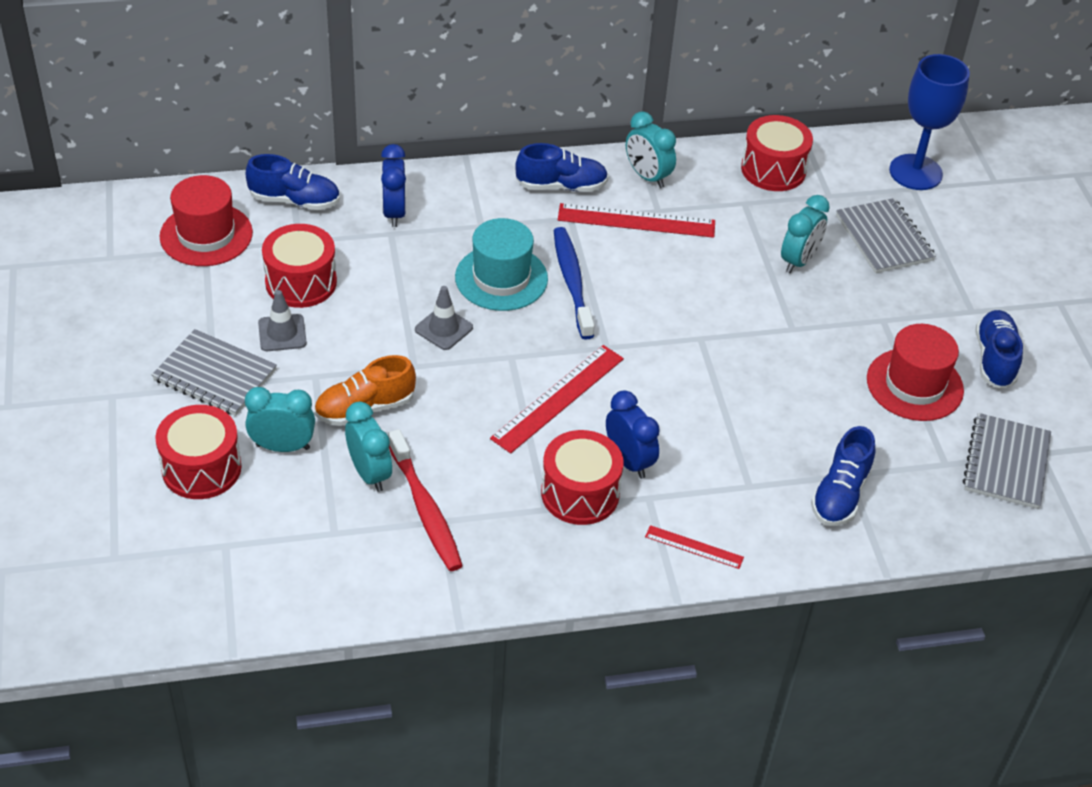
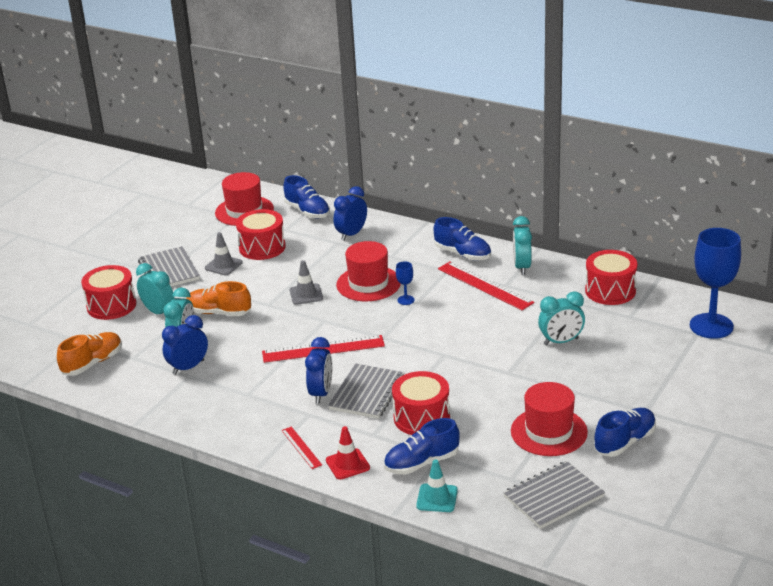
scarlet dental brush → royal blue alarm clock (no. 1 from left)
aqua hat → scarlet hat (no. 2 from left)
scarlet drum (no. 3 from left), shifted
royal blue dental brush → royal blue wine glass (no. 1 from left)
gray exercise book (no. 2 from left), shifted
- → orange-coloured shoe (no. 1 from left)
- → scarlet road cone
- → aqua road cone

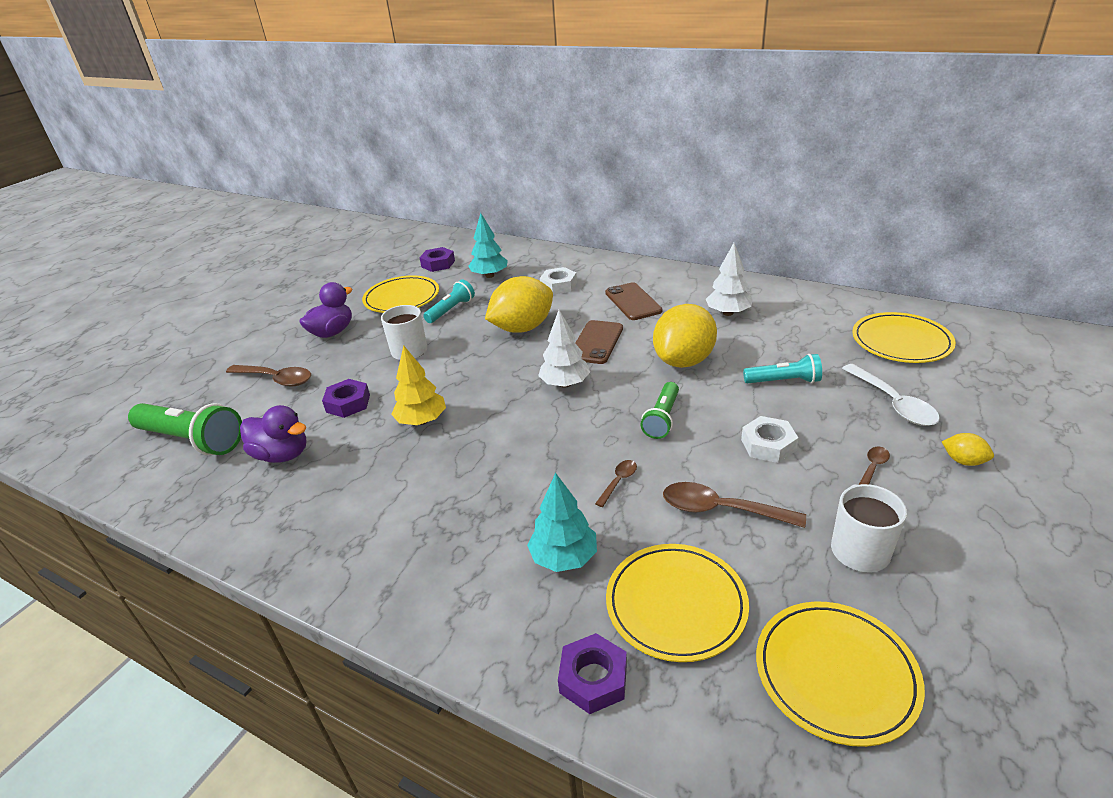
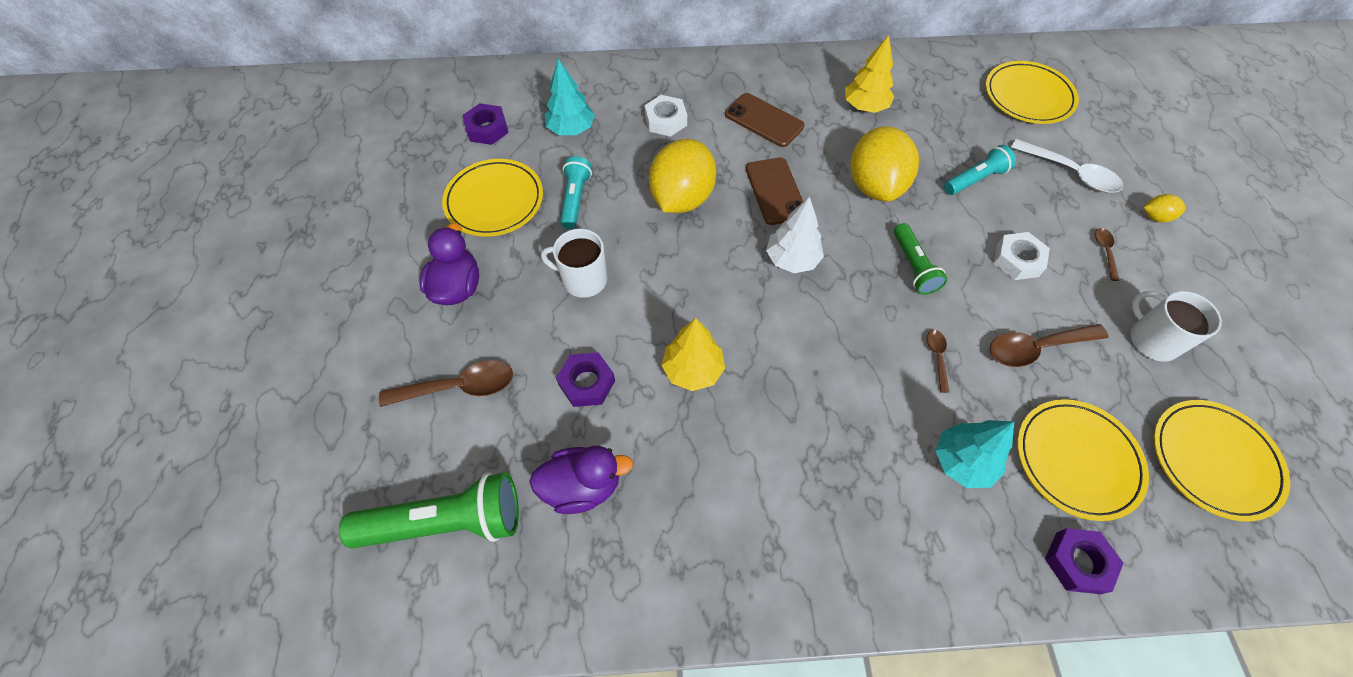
snow-white tree (no. 2 from left) → bright yellow tree (no. 2 from left)

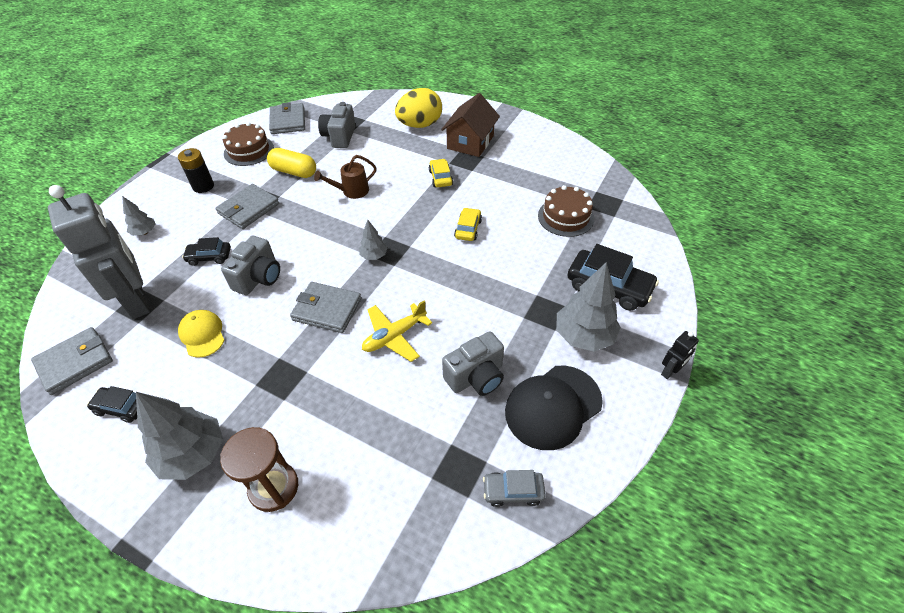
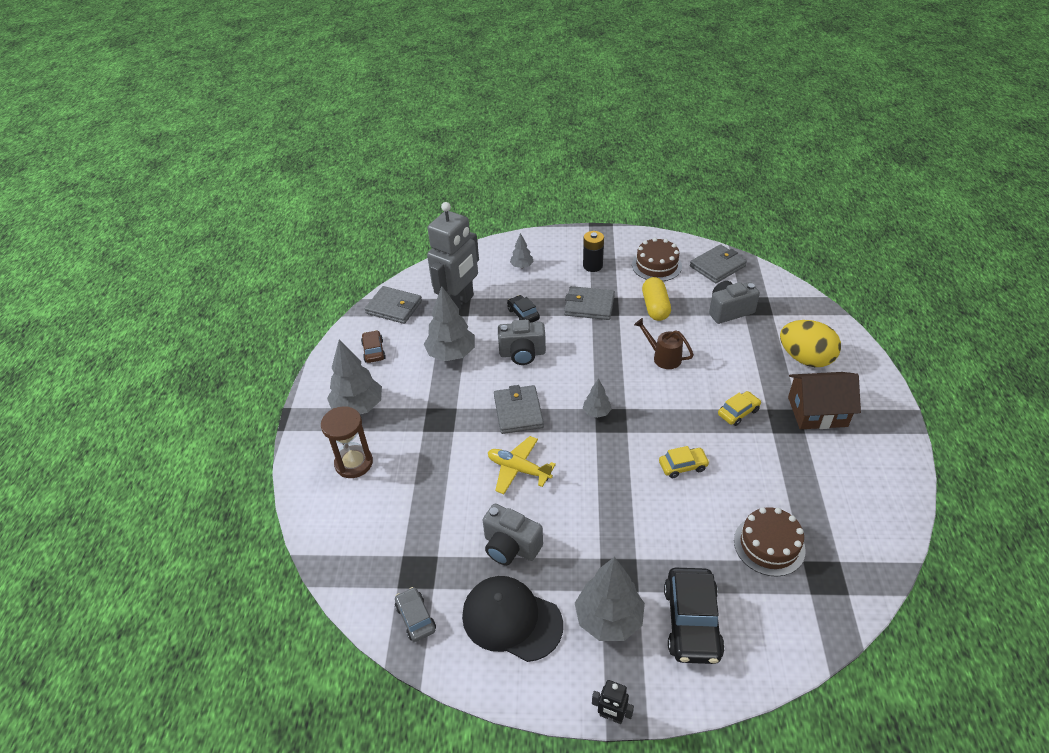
ebony automobile (no. 1 from left) → dark brown automobile
bright yellow peaked cap → gray tree (no. 2 from left)

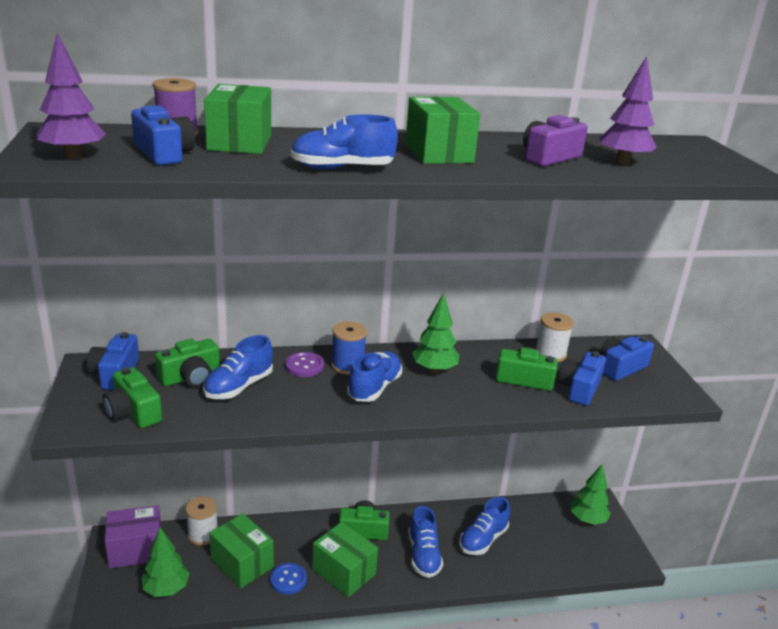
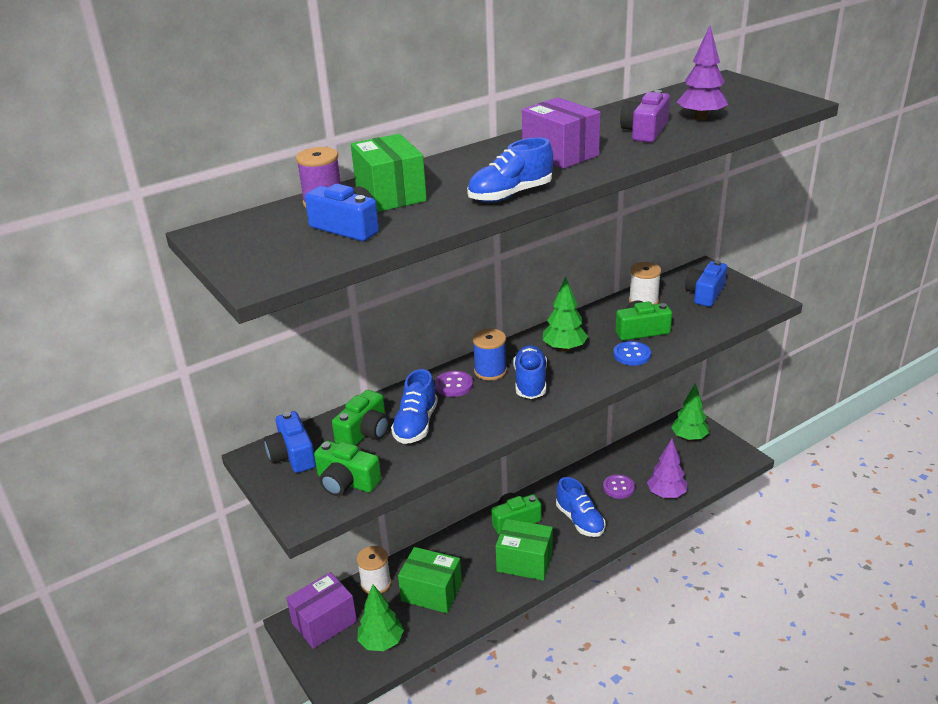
purple tree (no. 1 from left), shifted
royal blue sewing button, shifted
green box (no. 4 from left) → purple box (no. 2 from left)
royal blue shoe (no. 5 from left) → purple sewing button (no. 2 from left)
royal blue compact camera (no. 3 from left) → -

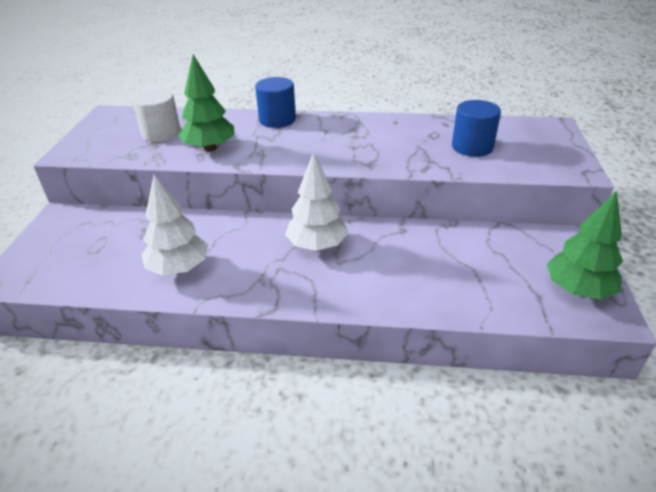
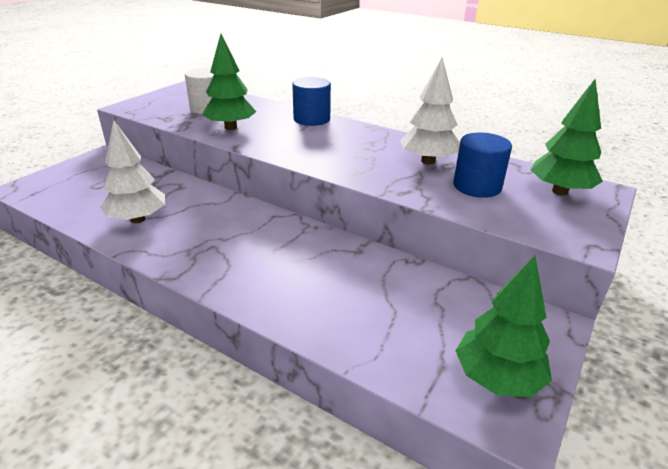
snow-white tree (no. 2 from left), shifted
- → green tree (no. 3 from left)

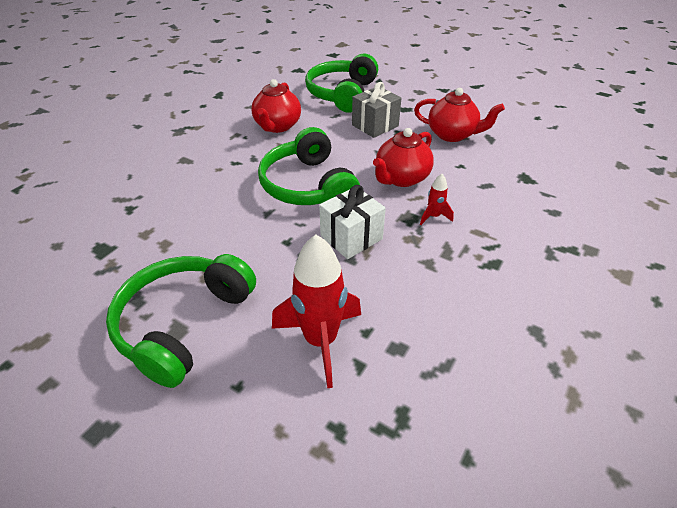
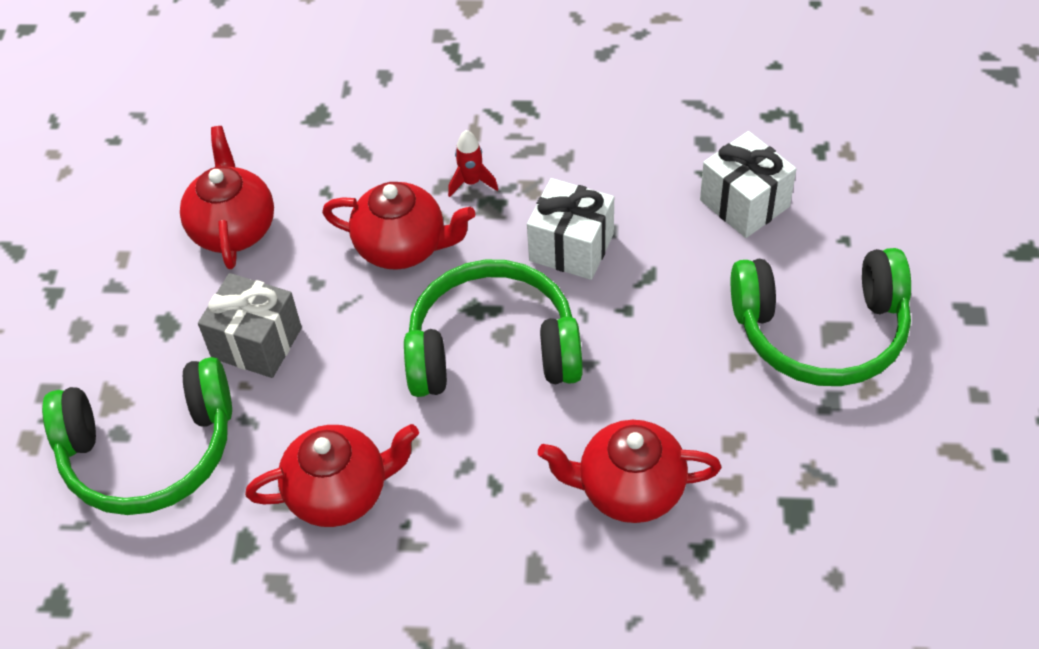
green headphones (no. 2 from left), 135 degrees counterclockwise
scarlet spaceship (no. 1 from left) → snow-white wrapped gift (no. 2 from left)
- → scarlet tea pot (no. 4 from left)

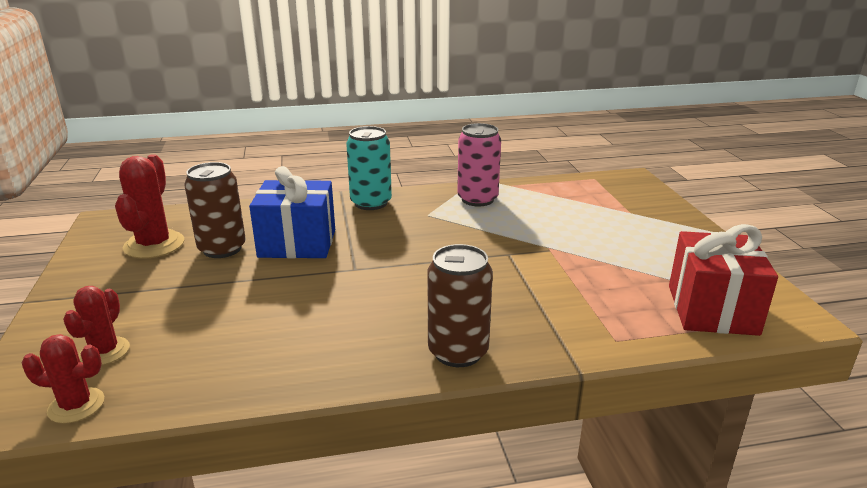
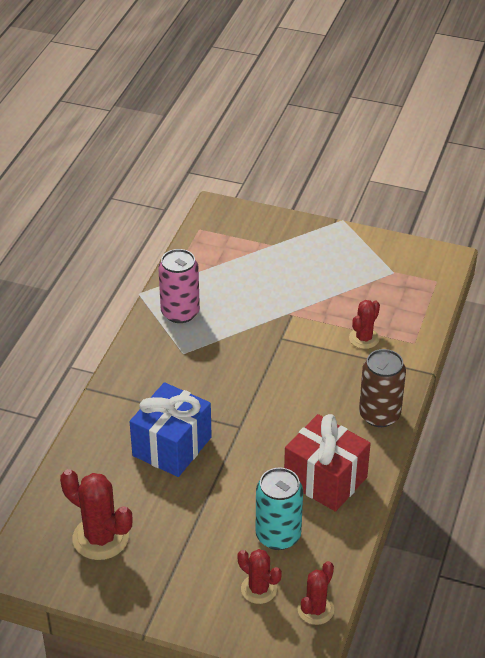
dark brown soda can (no. 1 from left) → -
aqua soda can, shifted
scarlet wrapped gift, shifted
- → scarlet prickly plant (no. 4 from left)

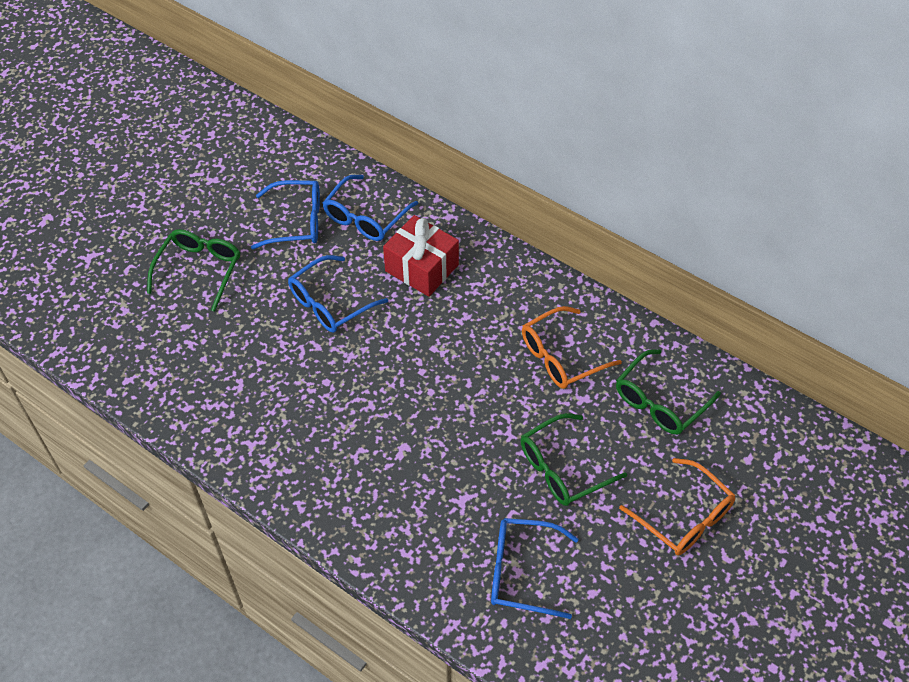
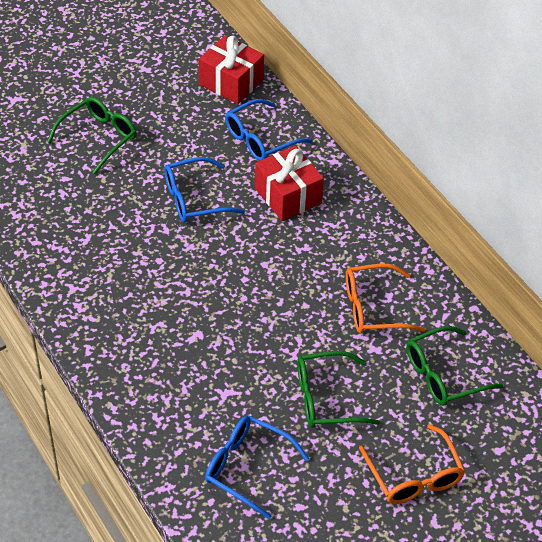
royal blue glasses (no. 1 from left) → -
- → scarlet wrapped gift (no. 1 from left)

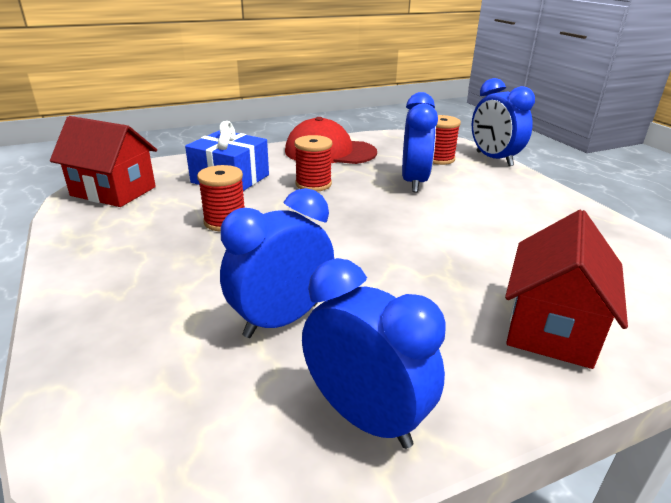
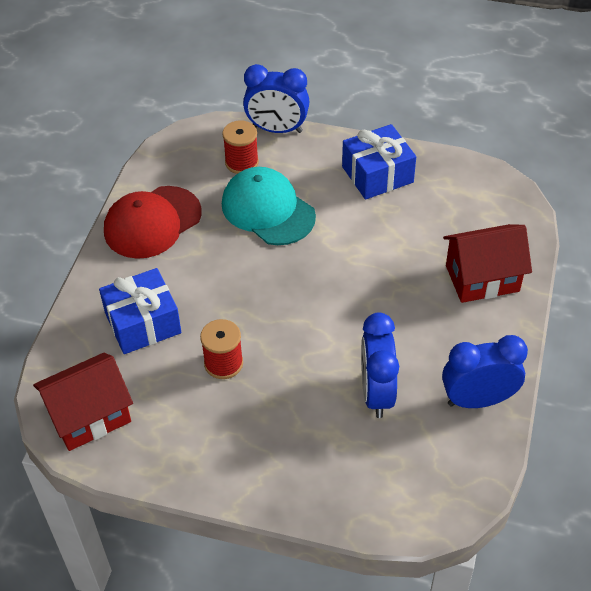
scarlet reel of thread (no. 2 from left) → -
royal blue alarm clock (no. 3 from left) → aqua peaked cap
scarlet house (no. 2 from left), 75 degrees counterclockwise
- → royal blue wrapped gift (no. 2 from left)

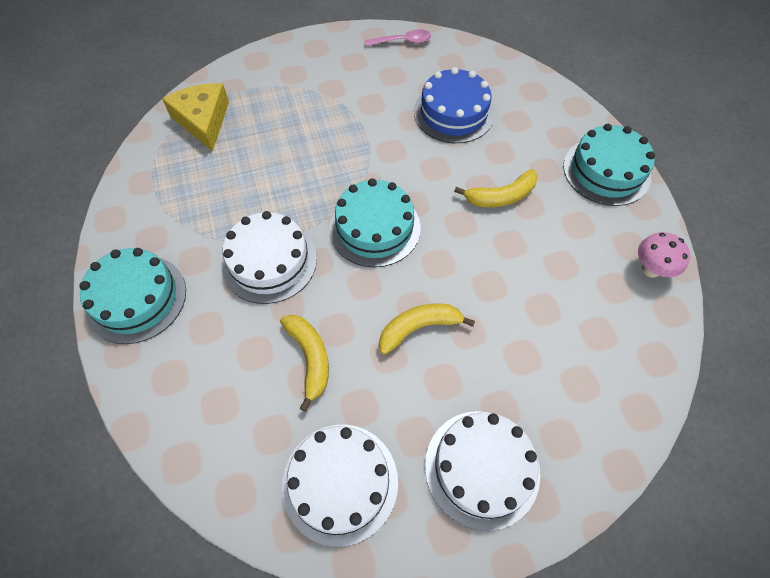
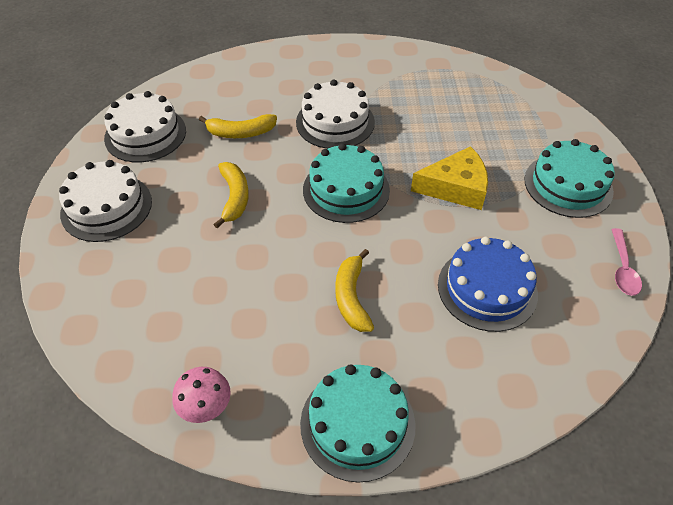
aqua gateau (no. 1 from left in the first image) → aqua gateau (no. 3 from left), shifted
bright yellow cheese wedge, shifted

